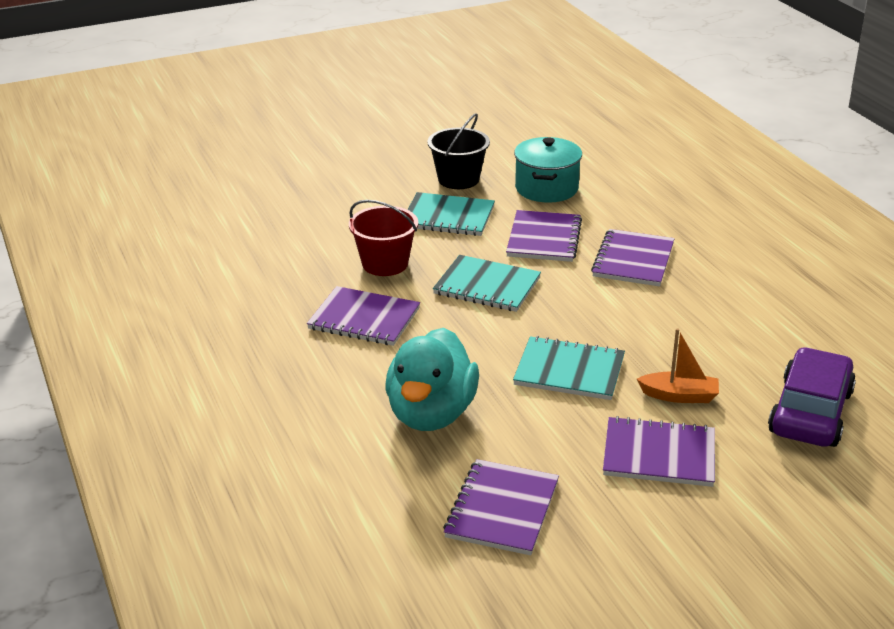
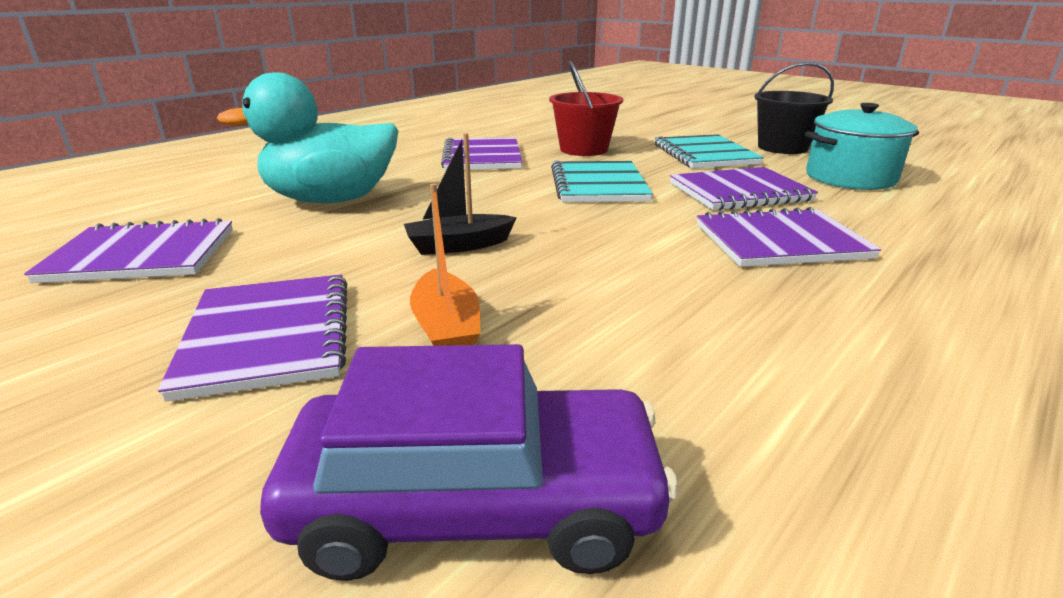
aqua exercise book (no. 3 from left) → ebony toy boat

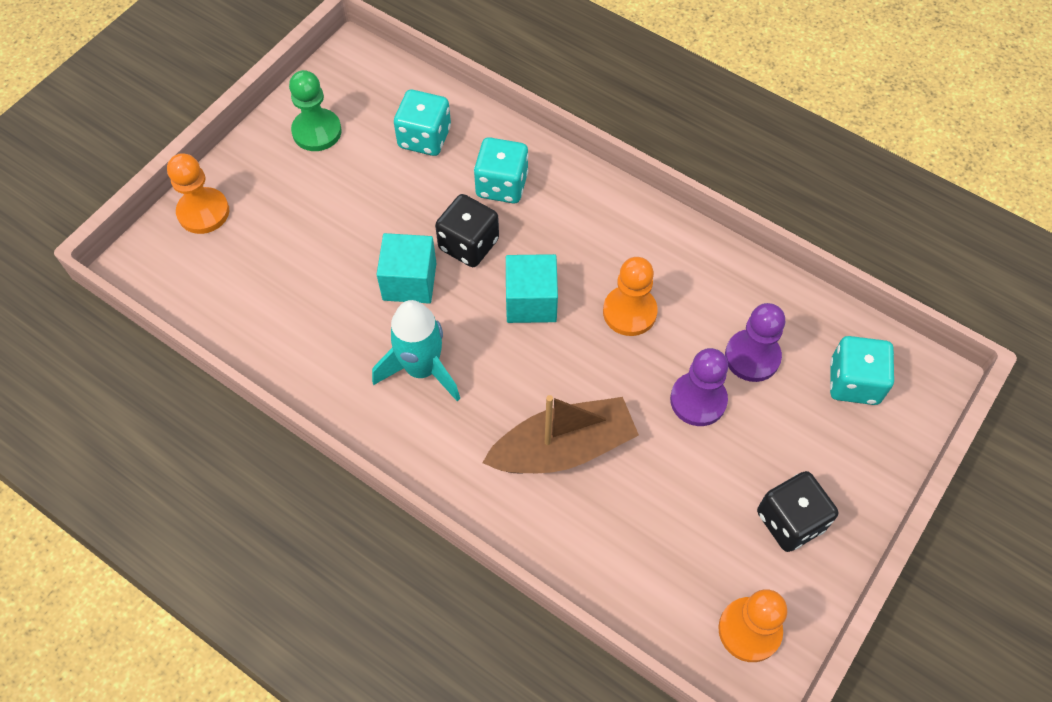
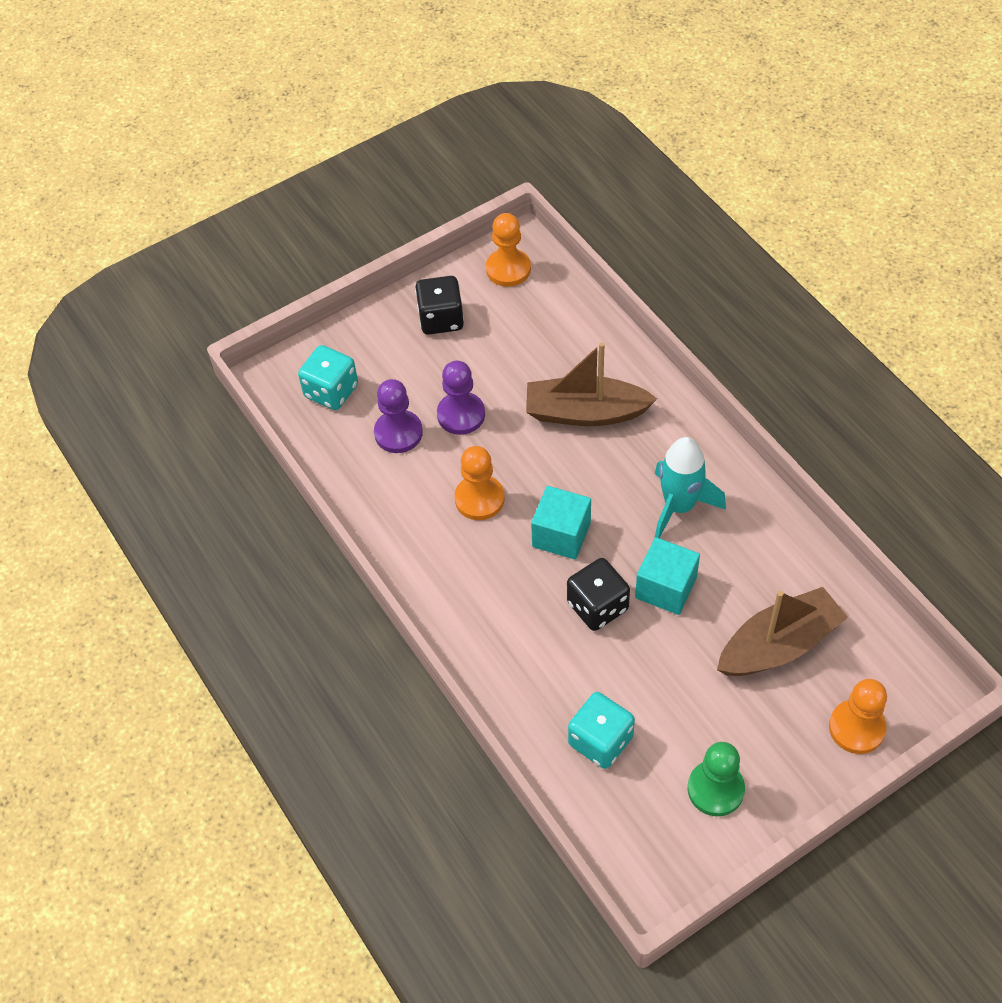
aqua dice (no. 2 from left) → -
- → dark brown toy boat (no. 2 from left)

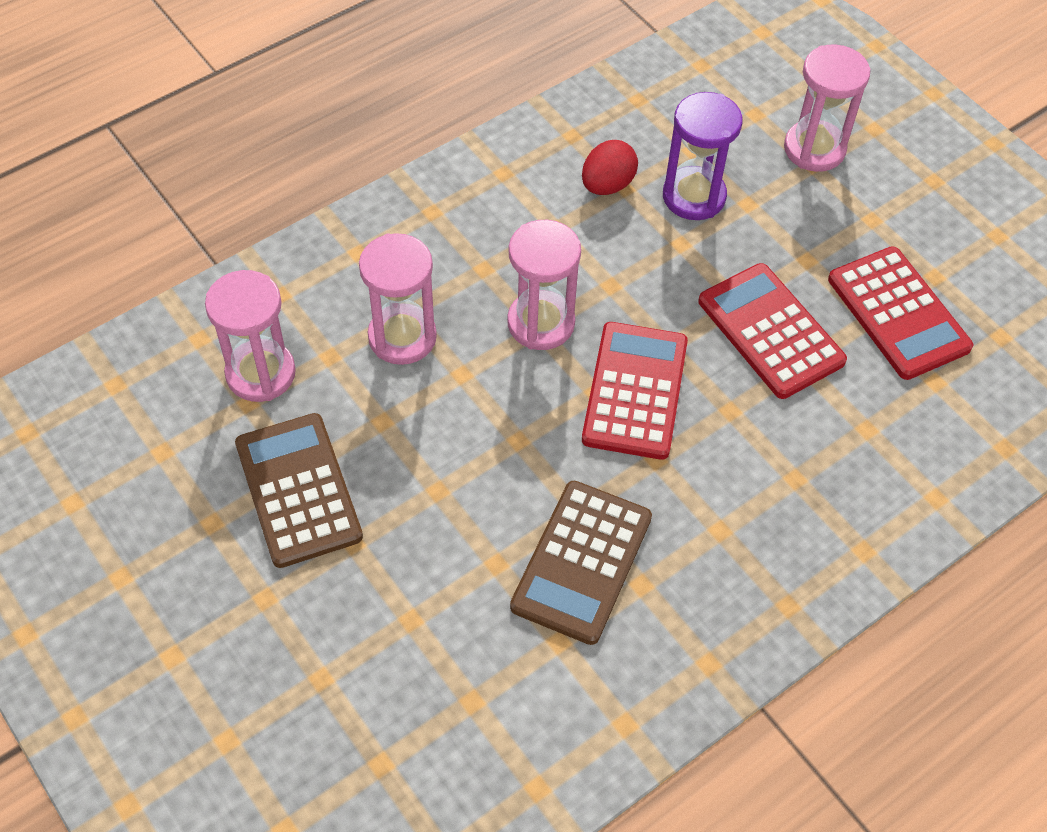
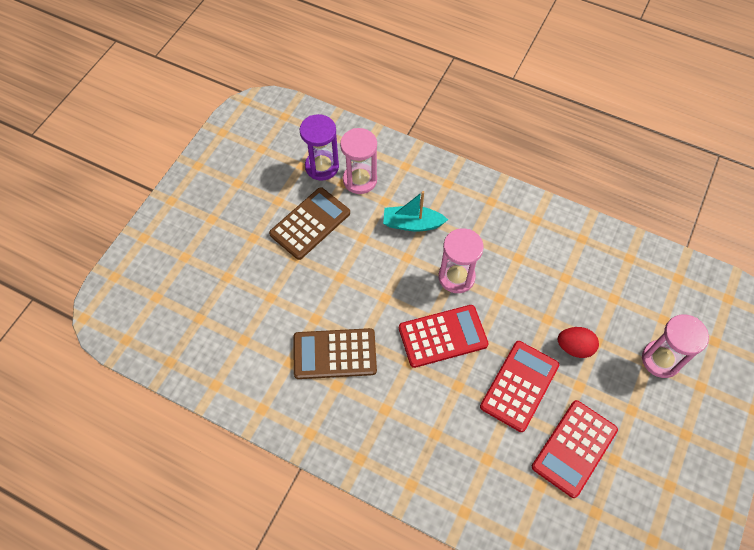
rosy sandglass (no. 2 from left) → aqua toy boat
scarlet egg shape, shifted
purple sandglass, shifted

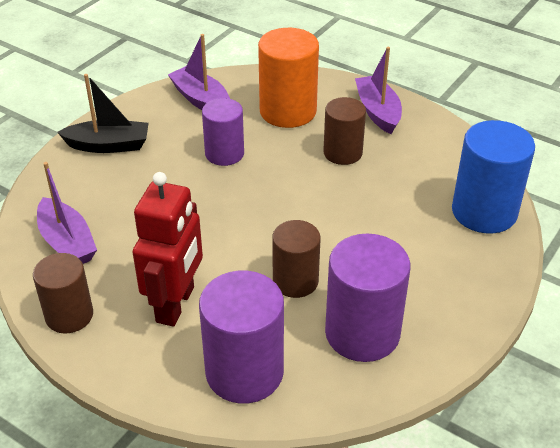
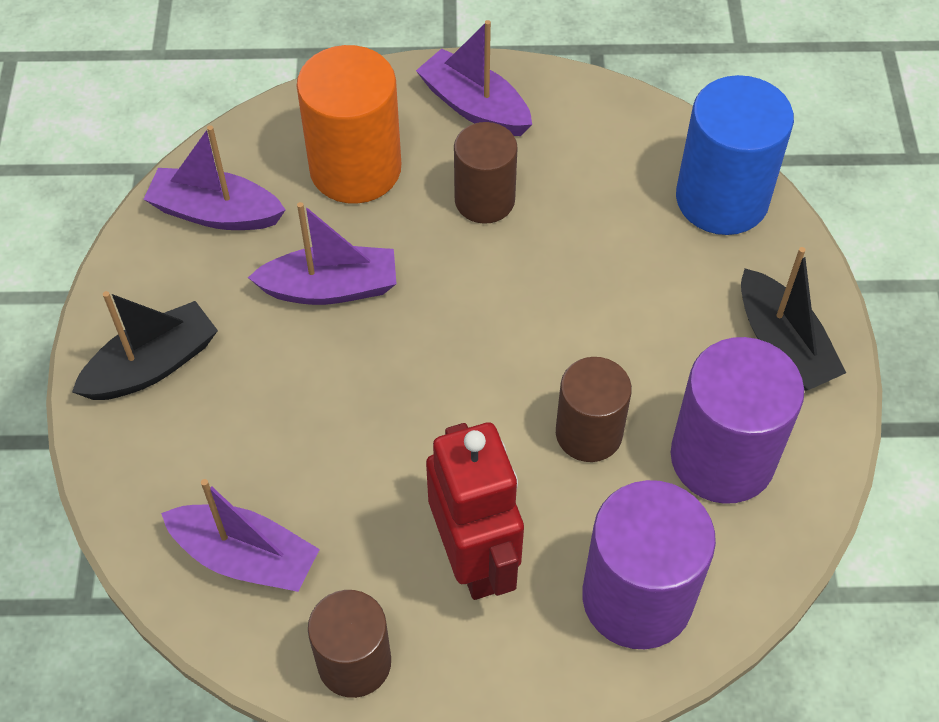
purple cylinder (no. 1 from left) → purple toy boat (no. 3 from left)
- → ebony toy boat (no. 2 from left)

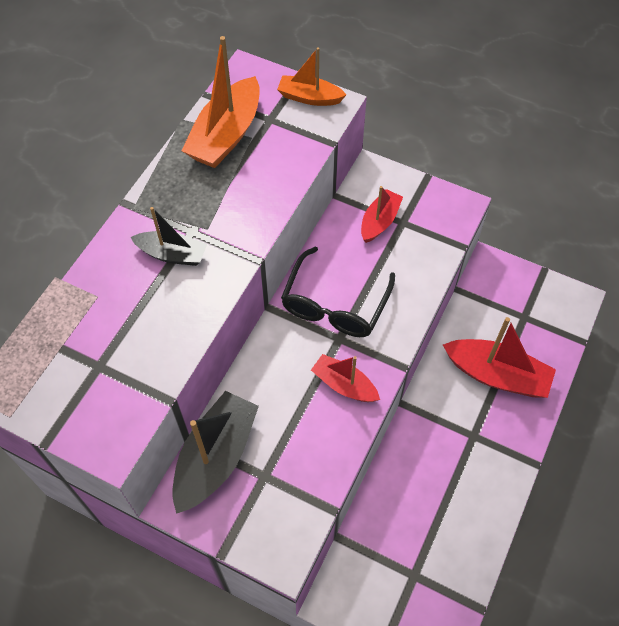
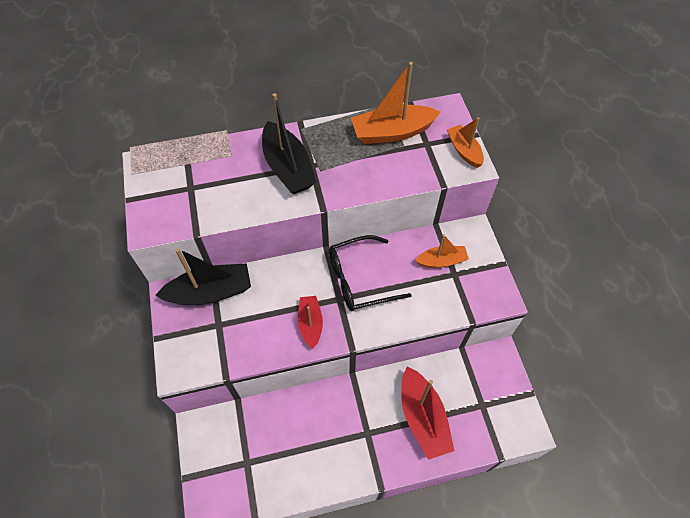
ebony toy boat (no. 1 from left in the first image) → ebony toy boat (no. 2 from left), x1.68
scarlet toy boat (no. 2 from left) → orange-coloured toy boat (no. 2 from left)

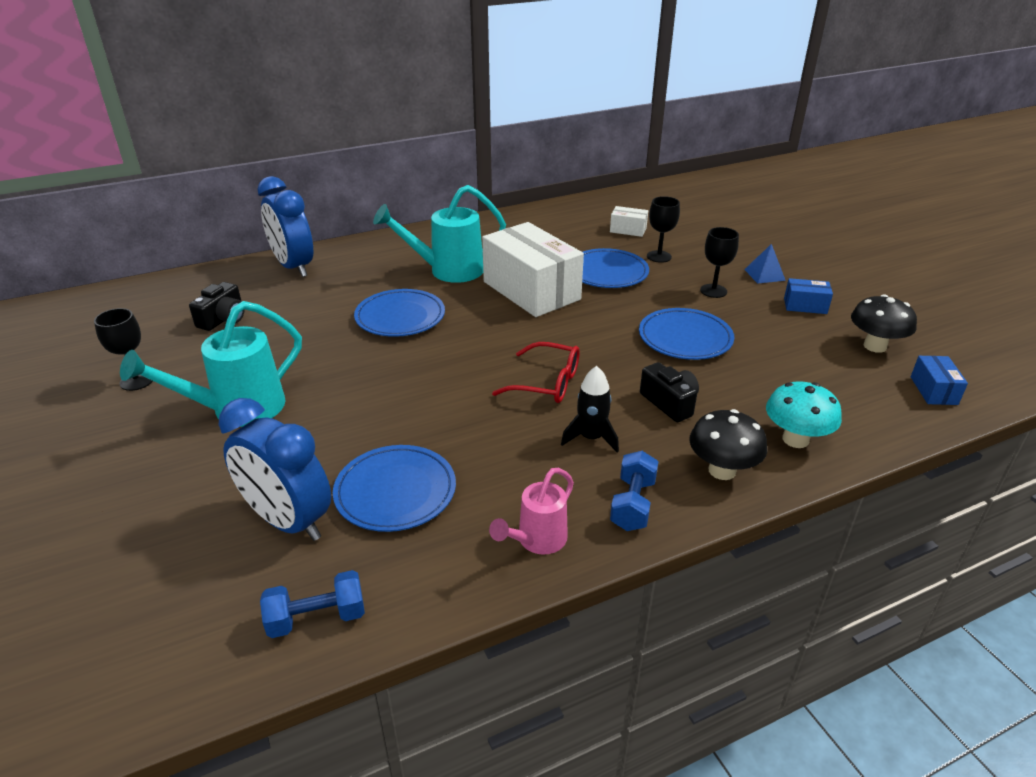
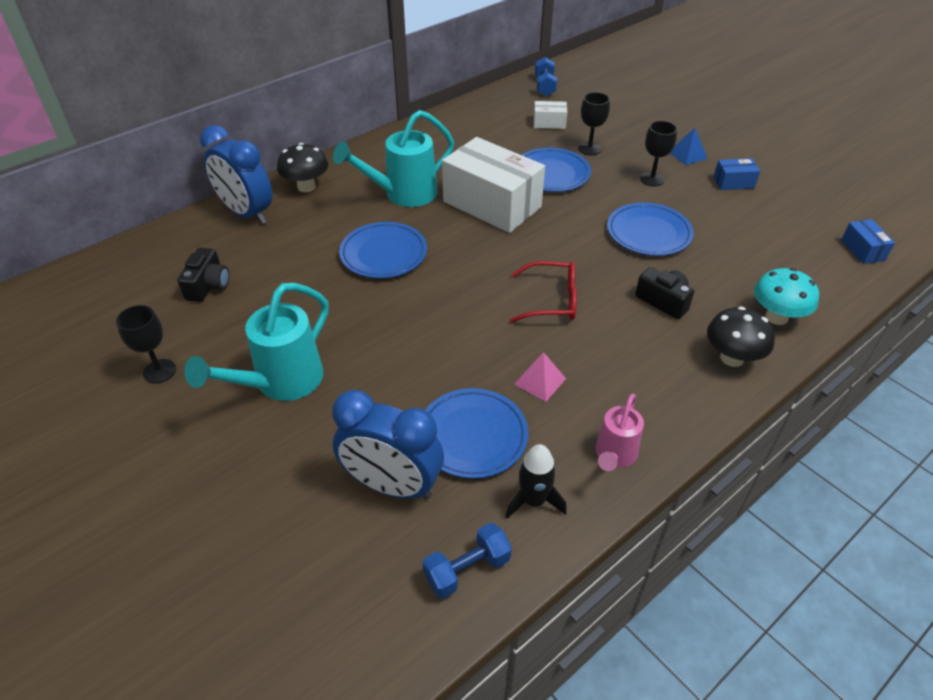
ebony spaceship, shifted
royal blue free weight (no. 2 from left), shifted
ebony fungus (no. 2 from left in the first image) → ebony fungus (no. 1 from left), shifted
- → rosy pyramid

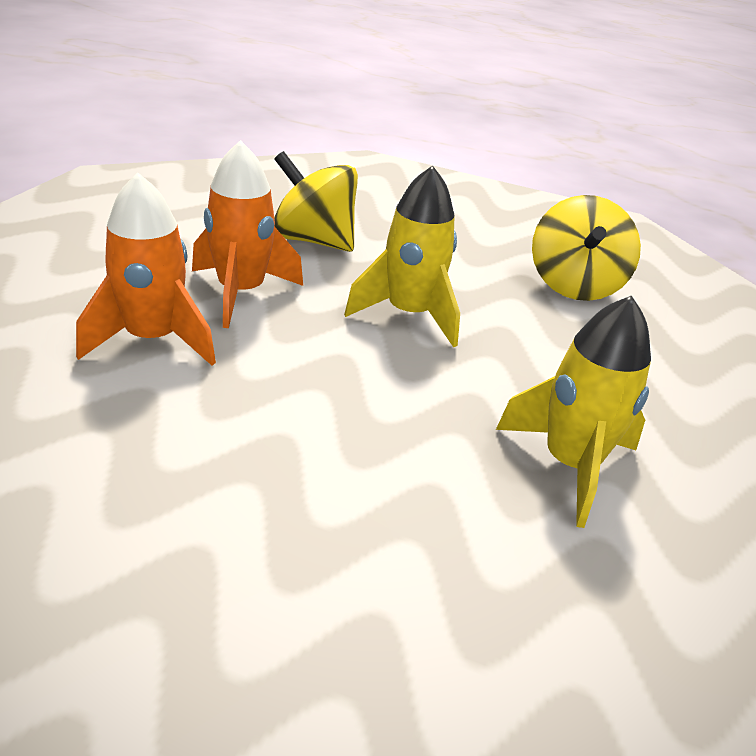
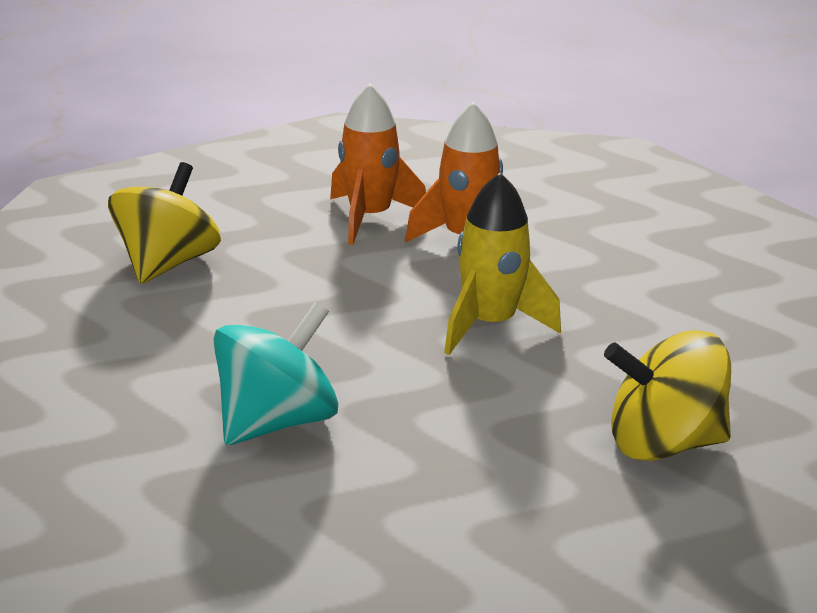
bright yellow toy top (no. 1 from left), shifted
bright yellow spaceship (no. 2 from left) → aqua toy top

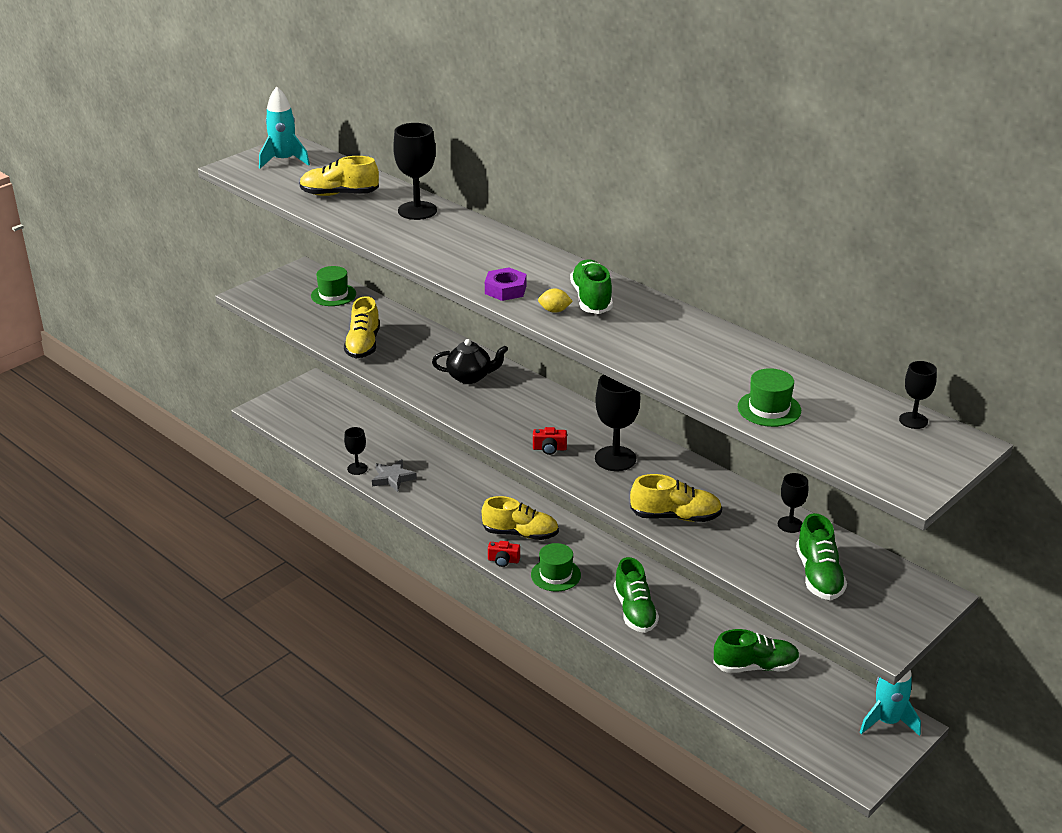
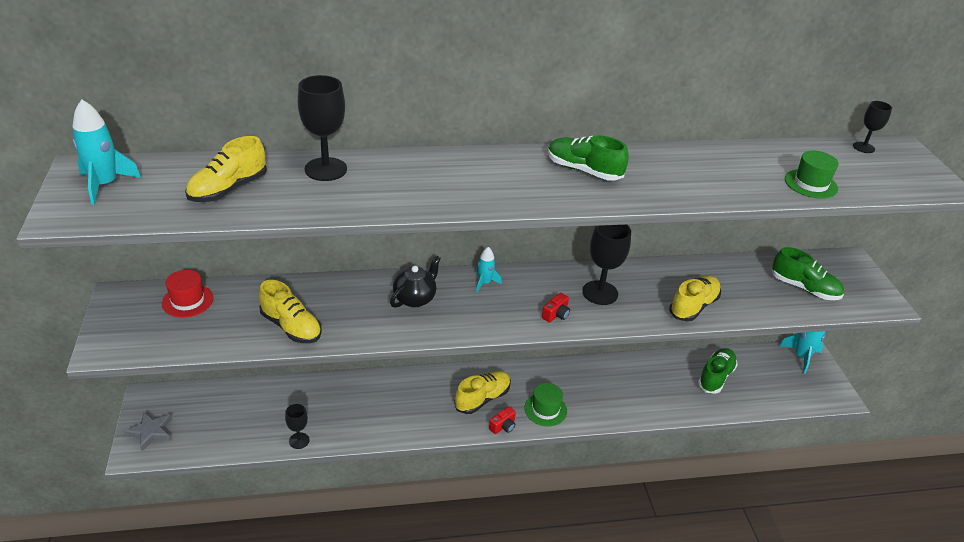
green hat (no. 1 from left) → scarlet hat
gray star, shifted
purple hex nut → -
bright yellow lemon → -
green shoe (no. 2 from left) → -
ebony wine glass (no. 4 from left) → -
- → aqua spaceship (no. 2 from left)

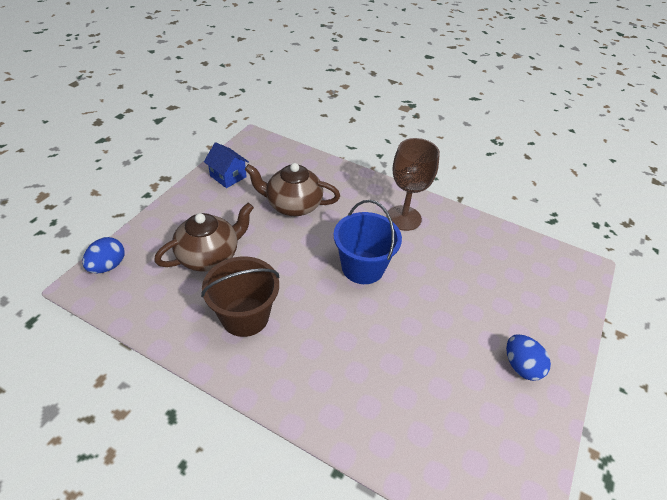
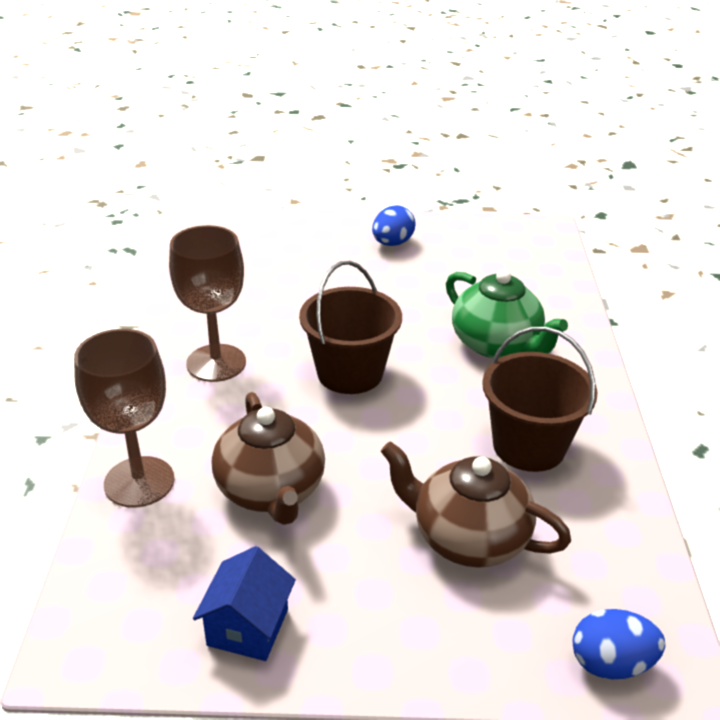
royal blue sand bucket → dark brown sand bucket (no. 1 from left)
- → dark brown wine glass (no. 1 from left)
- → green tea pot

